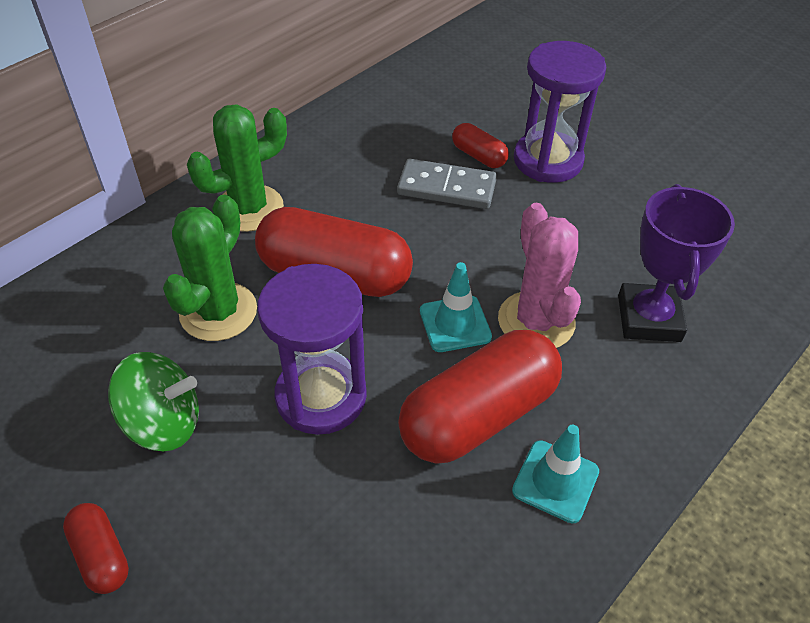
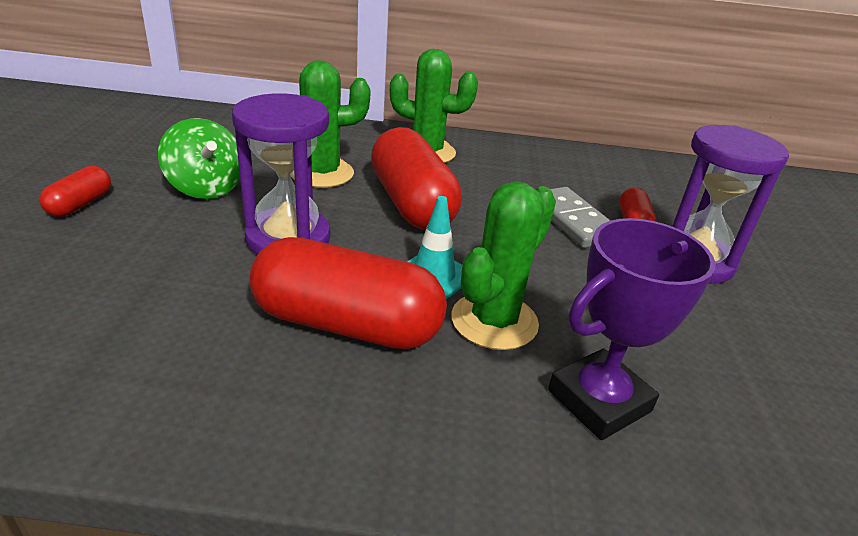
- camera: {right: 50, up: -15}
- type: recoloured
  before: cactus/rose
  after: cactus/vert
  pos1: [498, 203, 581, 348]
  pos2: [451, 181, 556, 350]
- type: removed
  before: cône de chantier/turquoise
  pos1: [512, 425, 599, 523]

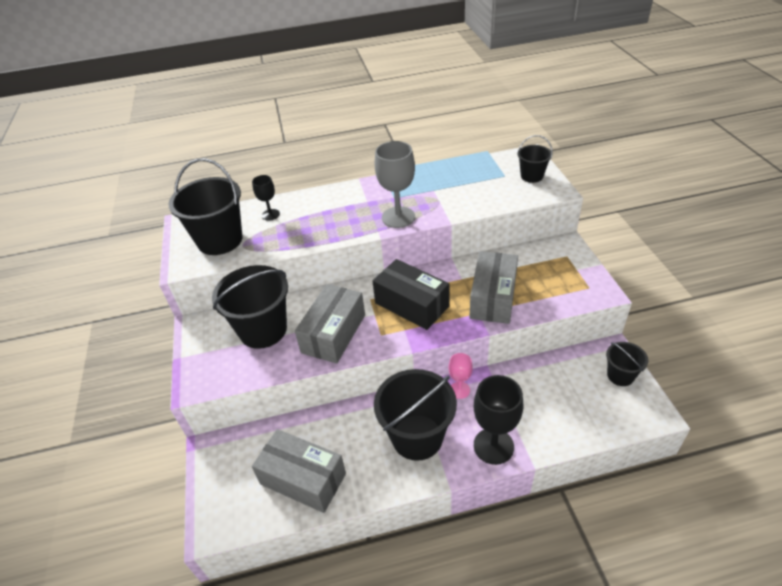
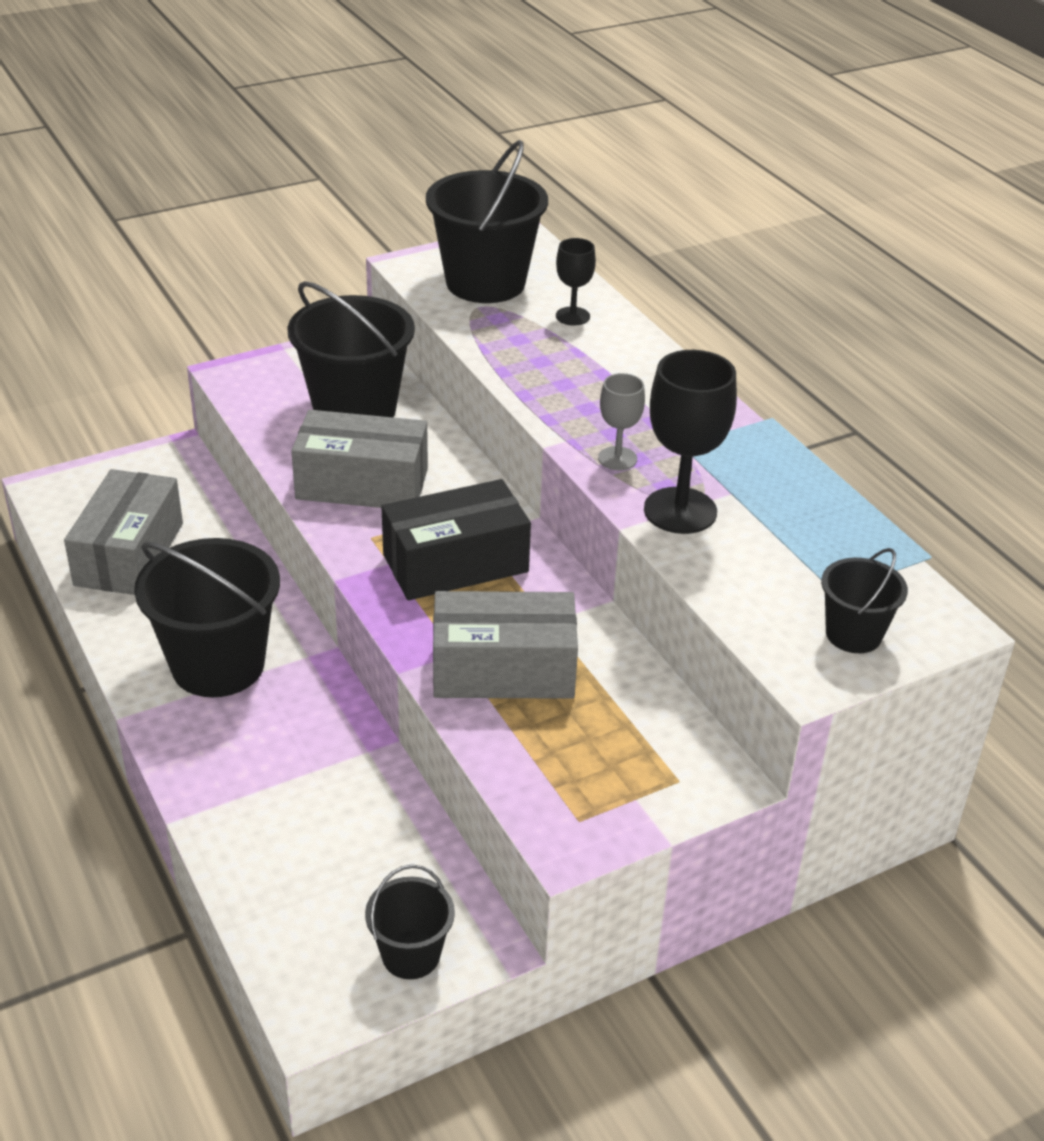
- camera: {right: 70, up: -5}
- type: turned
  before: boîte/noir
  pos1: [373, 259, 450, 330]
  pos2: [381, 479, 531, 600]
  turn: 45
- type: resized
  before: verre à pied/gris
  pos1: [375, 141, 415, 228]
  pos2: [598, 373, 645, 470]
  scale: 0.56
- type: removed
  before: verre à pied/rose
  pos1: [449, 353, 473, 399]
- type: moved
  before: verre à pied/noir
  pos1: [474, 375, 523, 465]
  pos2: [644, 350, 737, 534]

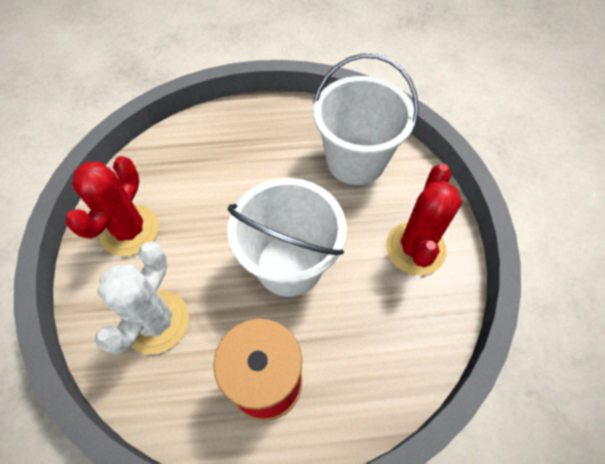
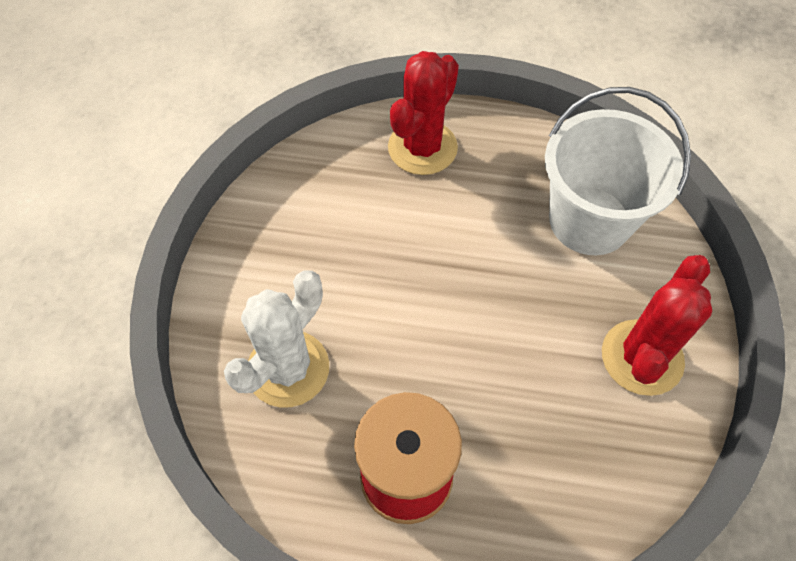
- camera: {right: 15, up: 0}
- type: moved
  before: cactus/rouge
  pos1: [65, 156, 159, 256]
  pos2: [388, 51, 459, 175]
- type: removed
  before: seau/blanc
  pos1: [227, 178, 347, 297]

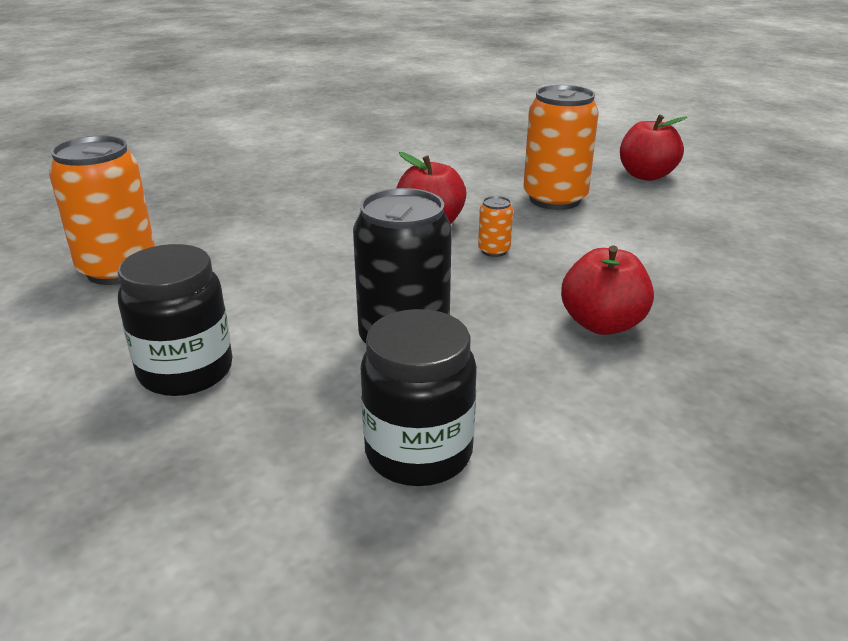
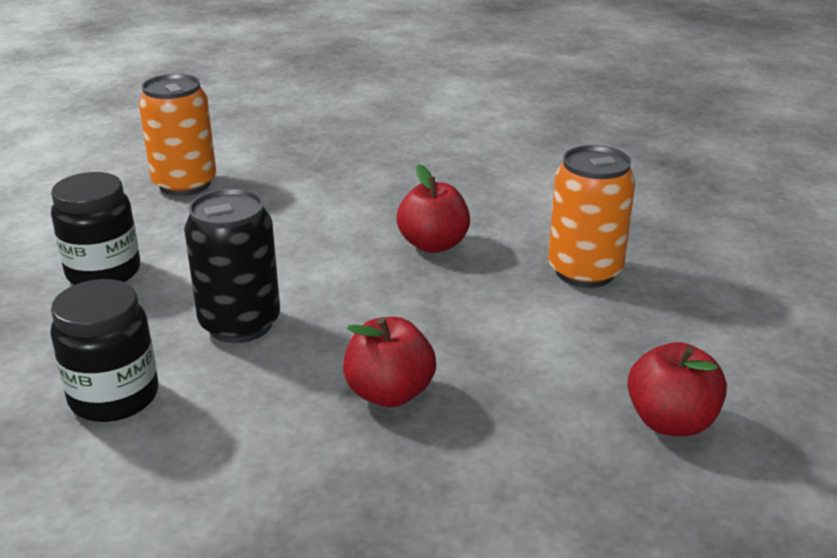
- camera: {right: 45, up: 0}
- type: removed
  before: canette/orange
  pos1: [478, 196, 513, 257]
- type: moved
  before: pomme/rouge
  pos1: [620, 114, 687, 181]
  pos2: [627, 342, 727, 437]

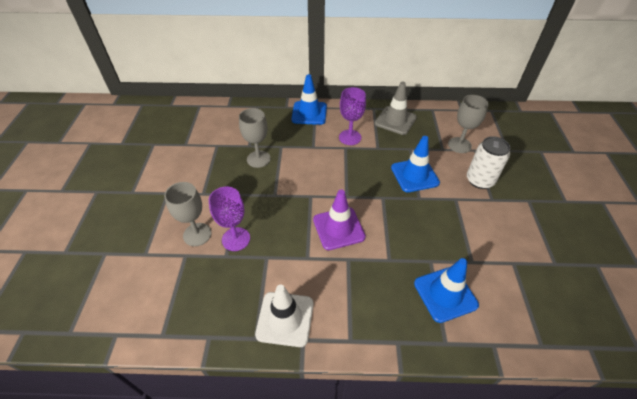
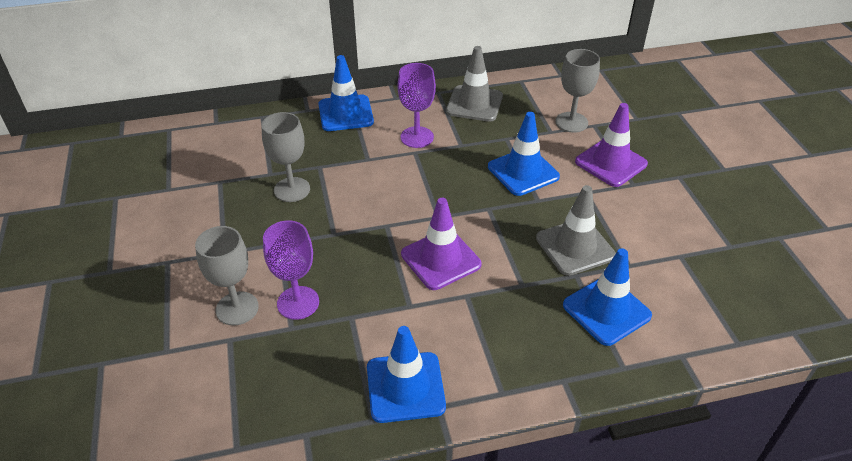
- camera: {right: -15, up: -5}
- type: recoloured
  before: cône de chantier/blanc
  after: cône de chantier/bleu
  pos1: [255, 284, 313, 347]
  pos2: [367, 326, 446, 423]
- type: replaced
  before: canette/blanc
  after: cône de chantier/violet
  pos1: [467, 136, 510, 189]
  pos2: [575, 103, 648, 187]
- type: added
  after: cône de chantier/gris
  pos2: [536, 185, 616, 276]

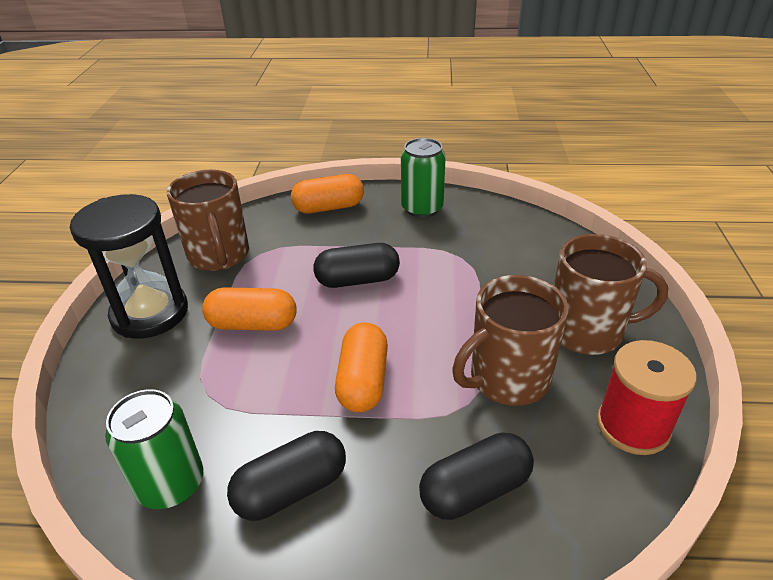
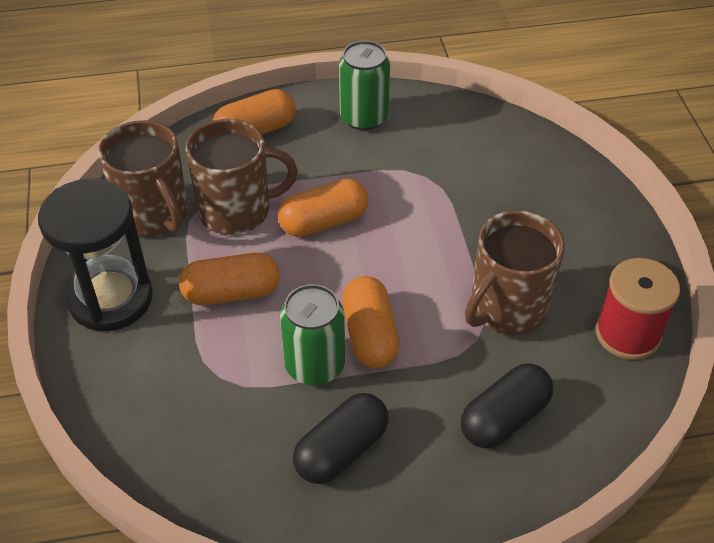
- camera: {right: -15, up: 10}
- type: moved
  before: canette/vert
  pos1: [105, 389, 203, 509]
  pos2: [280, 284, 345, 385]
- type: recoloured
  before: gélule/noir
  after: gélule/orange
  pos1: [313, 243, 400, 288]
  pos2: [278, 179, 368, 237]
- type: moved
  before: tasse/marron
  pos1: [554, 234, 668, 355]
  pos2: [185, 119, 298, 235]

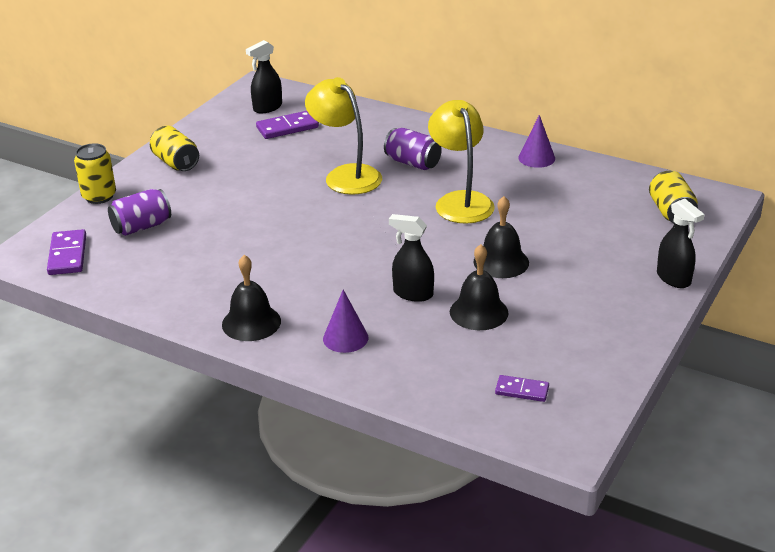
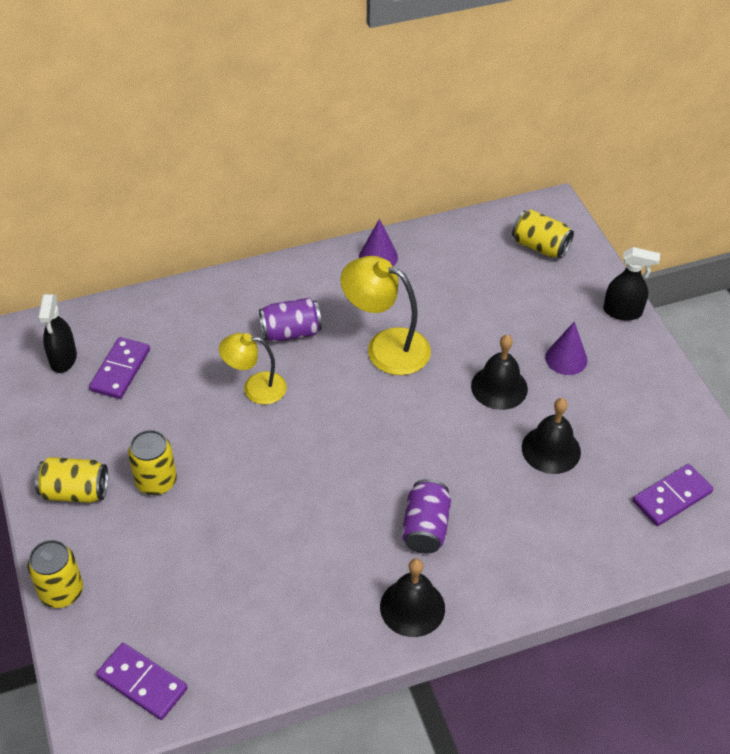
- camera: {right: -50, up: 15}
- type: moved
  before: canette/violet
  pos1: [108, 189, 171, 236]
  pos2: [402, 479, 451, 554]
- type: resized
  before: lampe/jaune
  pos1: [305, 77, 382, 195]
  pos2: [219, 333, 287, 405]
  scale: 0.66
- type: moved
  before: cône/violet
  pos1: [323, 290, 368, 353]
  pos2: [545, 321, 587, 375]
- type: removed
  before: vaporisateur/noir
  pos1: [389, 214, 434, 302]
- type: resized
  before: domino/violet
  pos1: [495, 375, 549, 402]
  pos2: [633, 464, 713, 526]
  scale: 1.57
- type: added
  after: canette/jaune
  pos2: [128, 430, 177, 495]

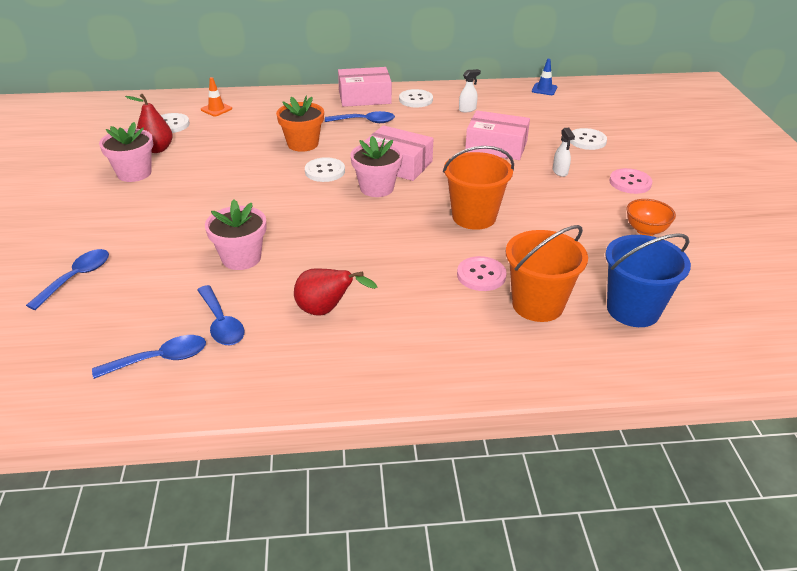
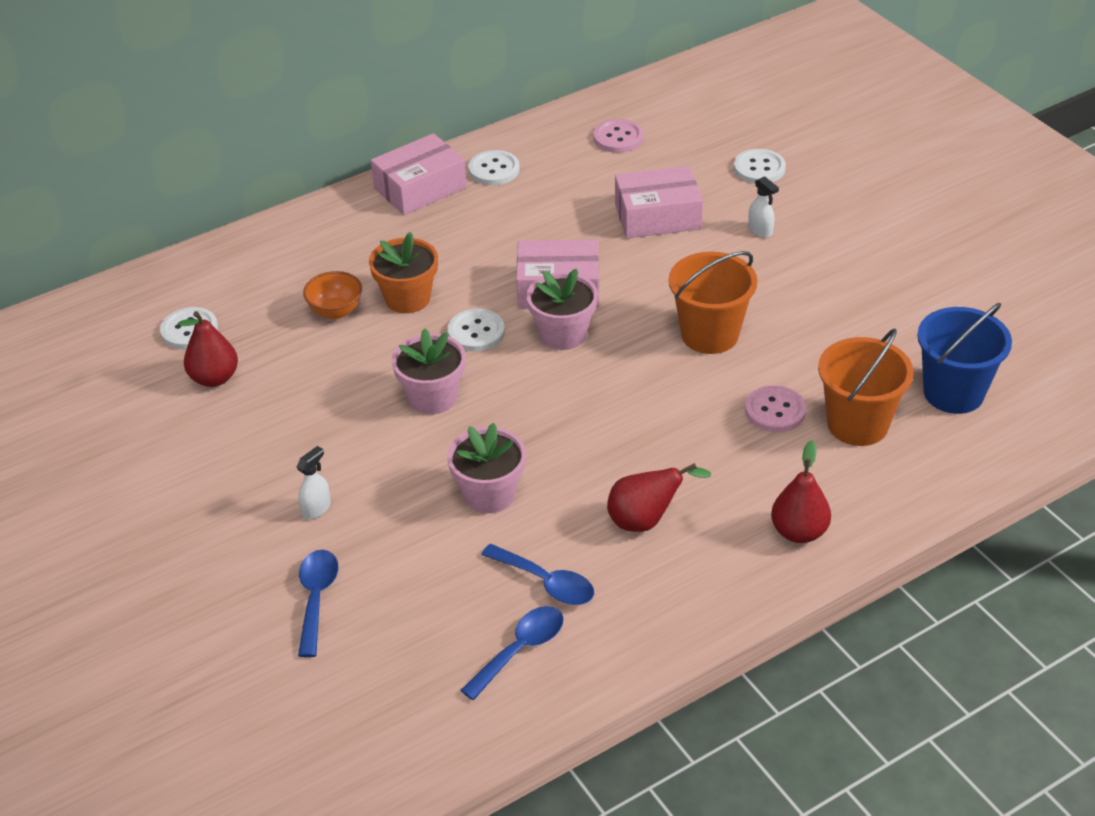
- camera: {right: -25, up: 5}
- type: moved
  before: pot de fleurs/rose
  pos1: [99, 122, 153, 182]
  pos2: [392, 328, 466, 415]
- type: removed
  before: cône de chantier/orange
  pos1: [201, 77, 232, 116]
- type: removed
  before: cuillère/bleu
  pos1: [325, 111, 395, 123]
- type: moved
  before: vaporisateur/blanc
  pos1: [459, 69, 481, 112]
  pos2: [296, 446, 331, 519]
- type: removed
  before: cône de chantier/bleu
  pos1: [532, 59, 557, 95]
- type: moved
  before: bouton/rose
  pos1: [609, 168, 652, 194]
  pos2: [594, 119, 644, 153]
- type: moved
  before: bol/orange
  pos1: [627, 199, 676, 236]
  pos2: [303, 271, 362, 319]
- type: added
  after: poire/rouge
  pos2: [771, 440, 831, 543]

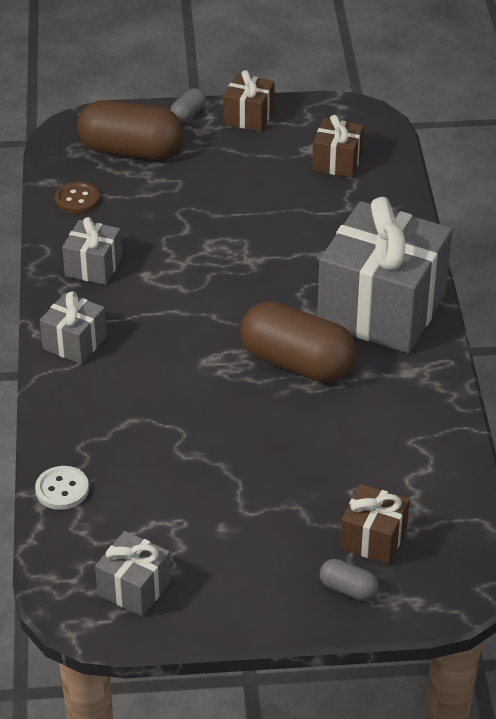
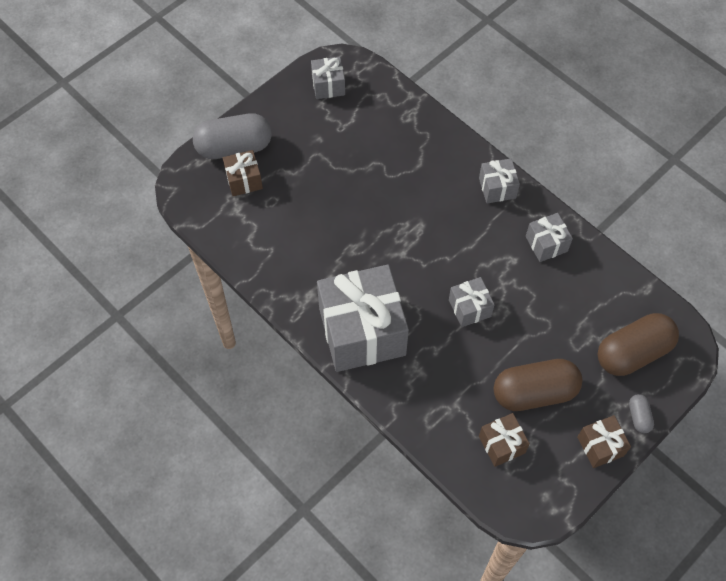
- camera: {right: 140, up: 20}
- type: removed
  before: bouton/blanc
  pos1: [35, 466, 89, 510]
- type: removed
  before: bouton/marron
  pos1: [55, 182, 100, 214]
- type: moved
  before: gélule/marron
  pos1: [240, 301, 356, 382]
  pos2: [494, 359, 582, 411]
- type: resized
  before: gélule/gris
  pos1: [320, 559, 379, 601]
  pos2: [193, 113, 272, 159]
  scale: 2.24
- type: added
  after: cadeau/gris
  pos2: [449, 277, 495, 327]

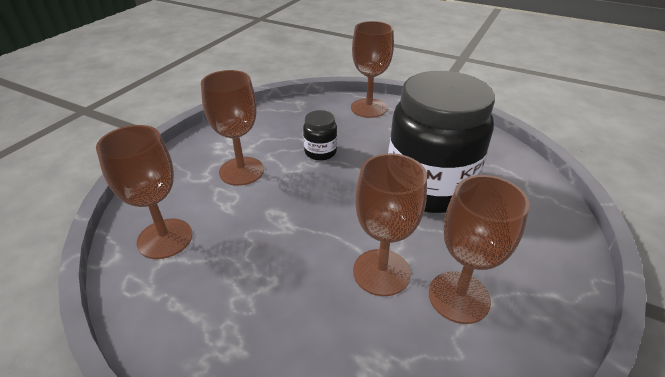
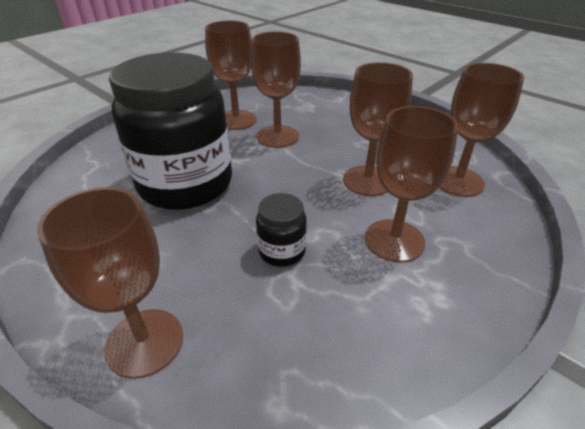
- camera: {right: -165, up: 0}
- type: added
  after: verre à pied/marron
  pos2: [343, 62, 413, 196]

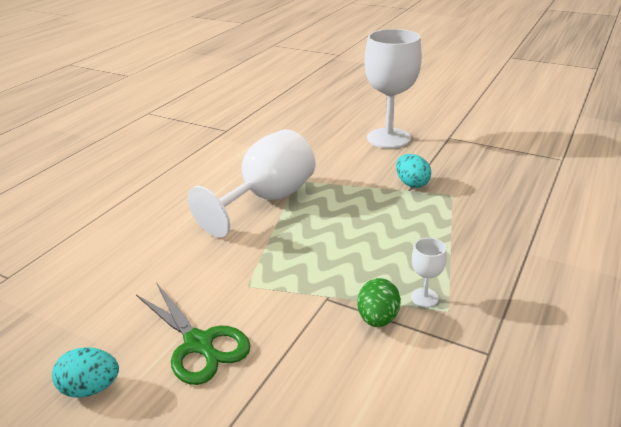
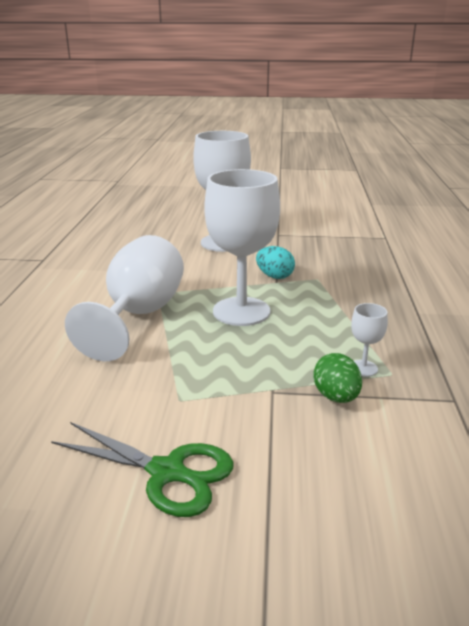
- camera: {right: -25, up: -5}
- type: removed
  before: œuf/turquoise
  pos1: [52, 347, 119, 398]
- type: added
  after: verre à pied/blanc
  pos2: [205, 169, 280, 326]

